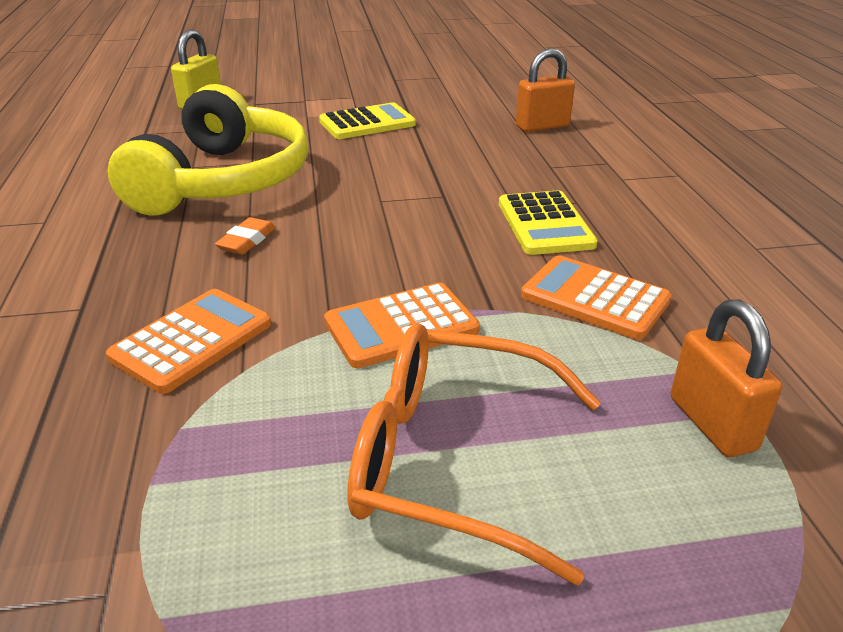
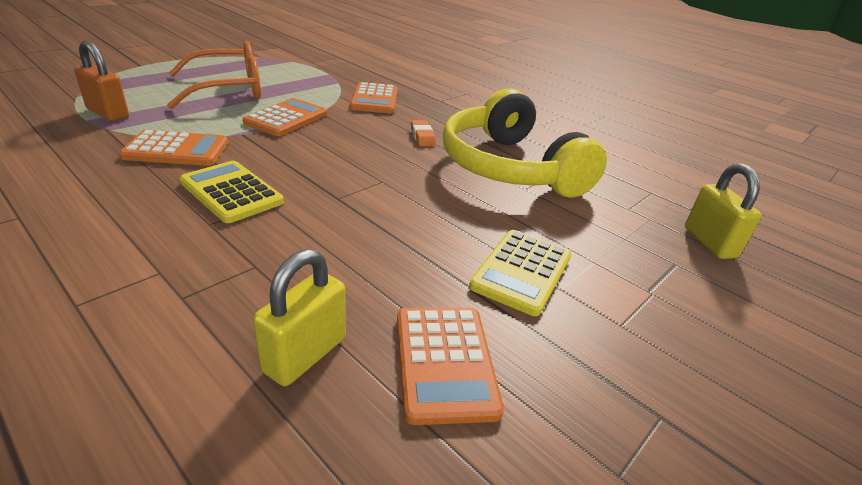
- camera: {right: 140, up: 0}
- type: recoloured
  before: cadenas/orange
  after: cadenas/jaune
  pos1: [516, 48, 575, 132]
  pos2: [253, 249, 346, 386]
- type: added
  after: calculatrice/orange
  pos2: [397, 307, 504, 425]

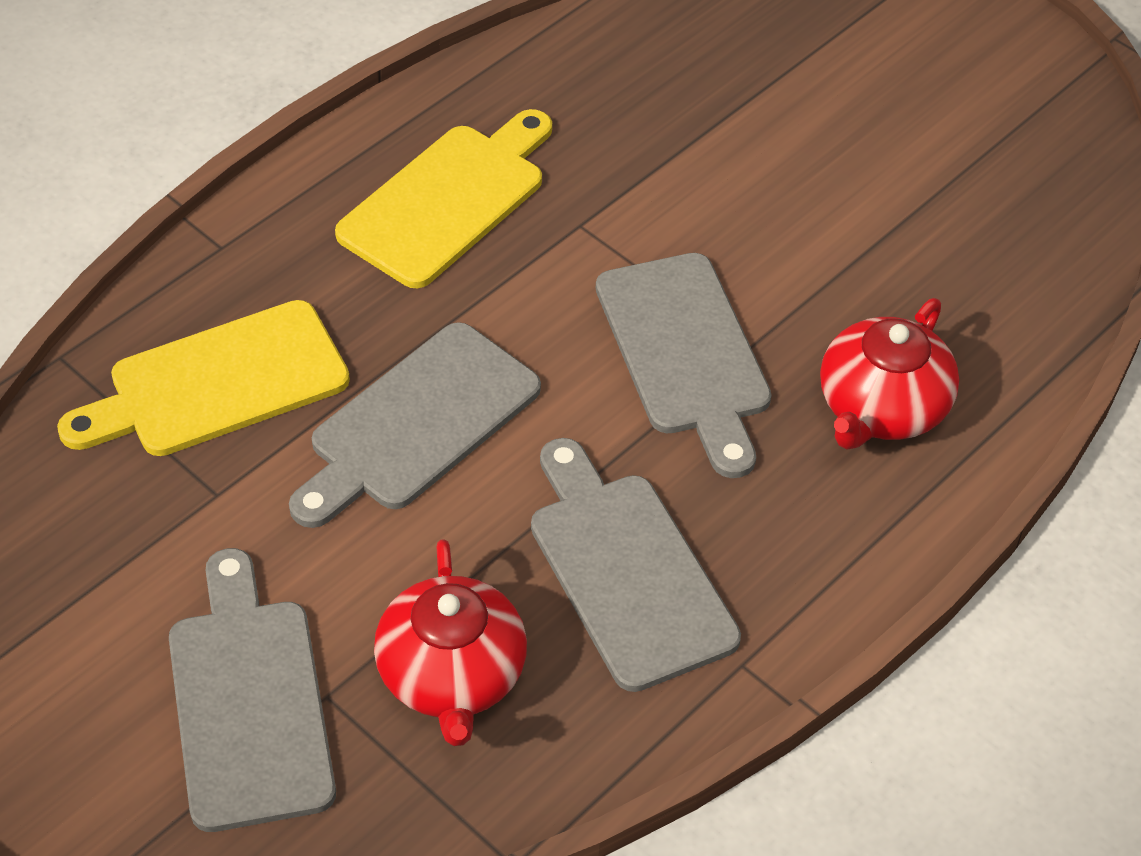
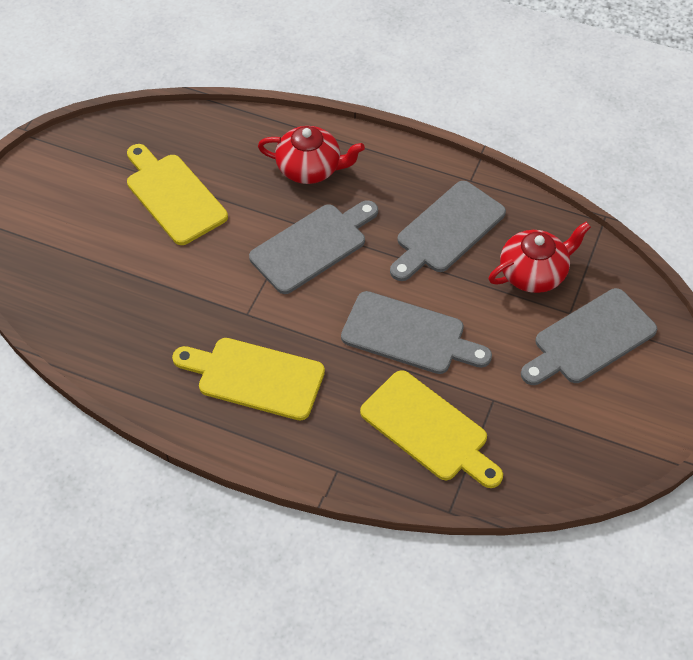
- camera: {right: -110, up: 5}
- type: added
  after: planche à découper/jaune
  pos2: [127, 144, 228, 245]

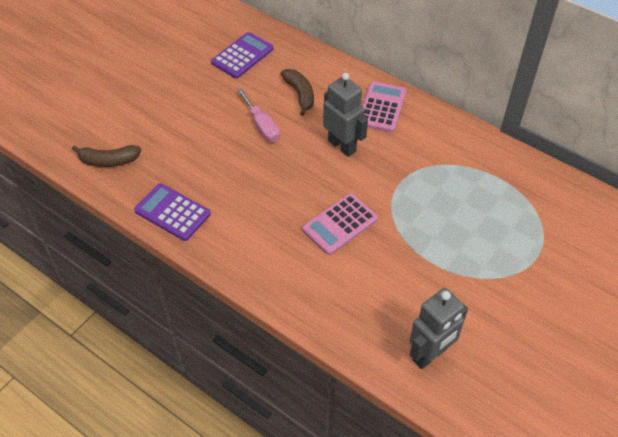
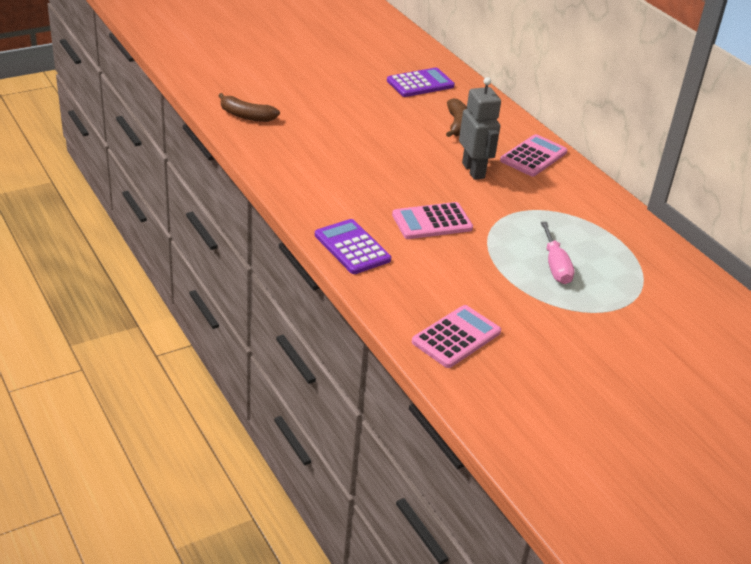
- camera: {right: 20, up: -15}
- type: moved
  before: calculatrice/violet
  pos1: [134, 183, 211, 241]
  pos2: [315, 219, 391, 274]
- type: moved
  before: tournevis/rose
  pos1: [237, 88, 280, 142]
  pos2: [541, 222, 574, 284]
- type: replaced
  before: robot/gris
  after: calculatrice/rose
  pos1: [409, 288, 468, 369]
  pos2: [412, 305, 501, 368]

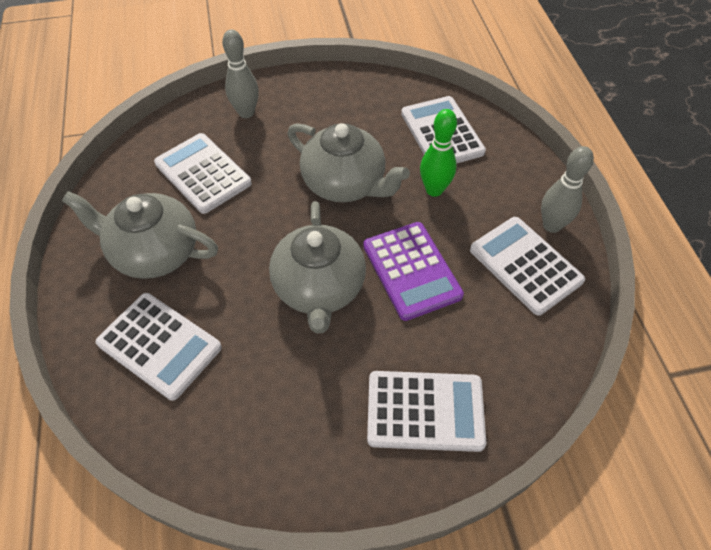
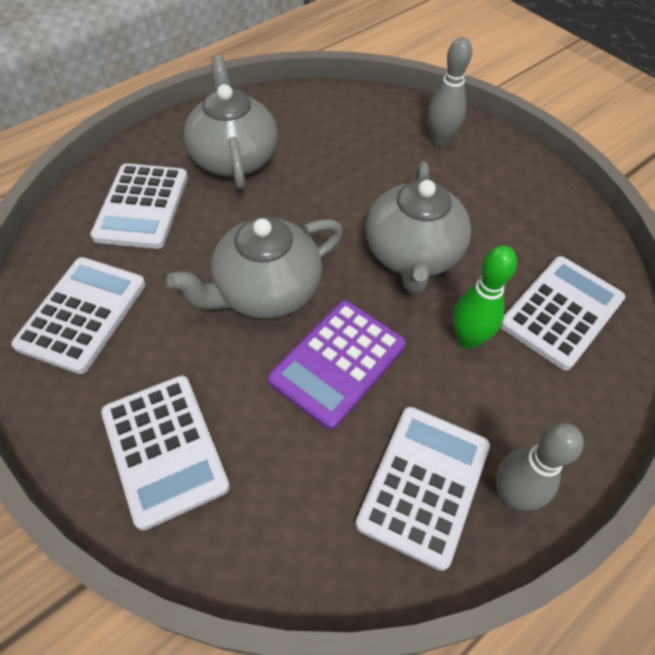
- camera: {right: 60, up: 0}
- type: moved
  before: calculatrice/blanc
  pos1: [154, 133, 252, 214]
  pos2: [11, 257, 146, 374]

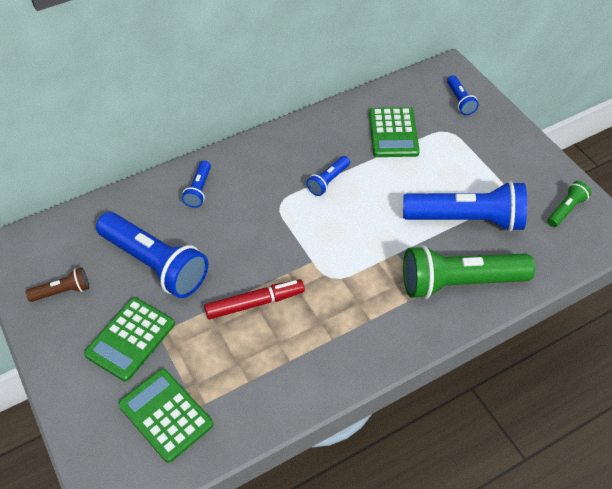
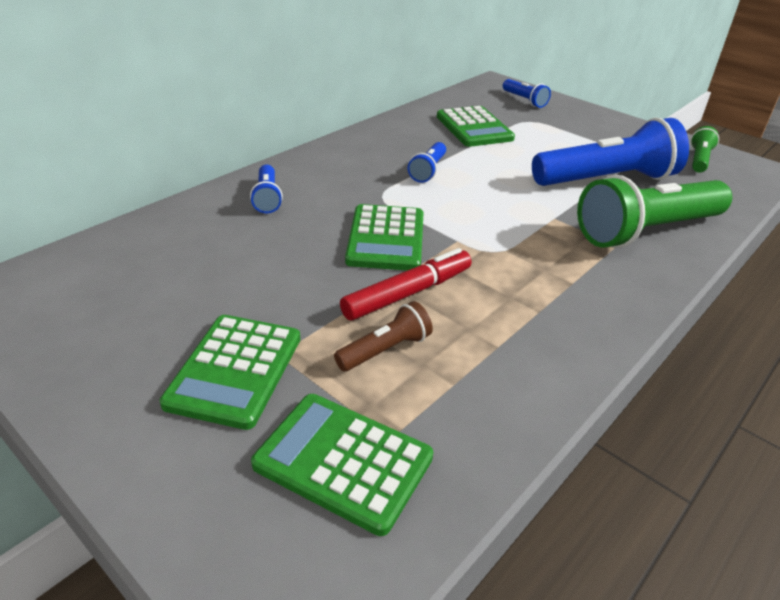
- camera: {right: -20, up: -15}
- type: moved
  before: lampe de poche/marron
  pos1: [26, 267, 89, 302]
  pos2: [334, 301, 433, 371]
- type: removed
  before: lampe de poche/bleu
  pos1: [96, 212, 208, 298]
- type: added
  after: calculatrice/vert
  pos2: [345, 204, 424, 270]

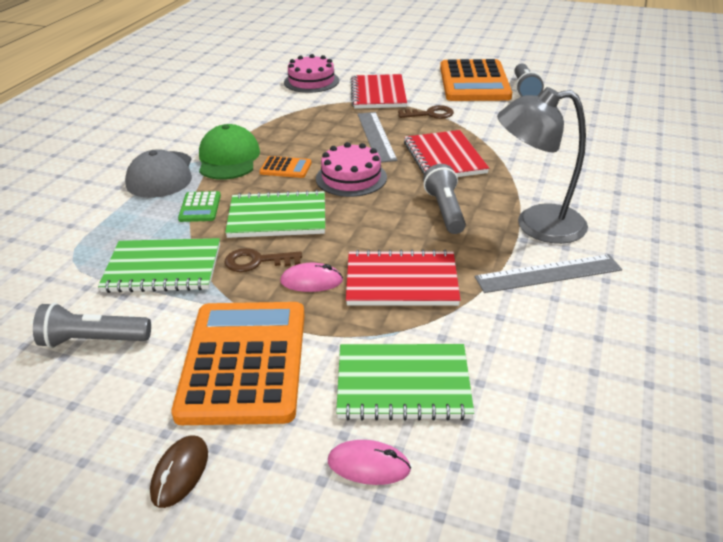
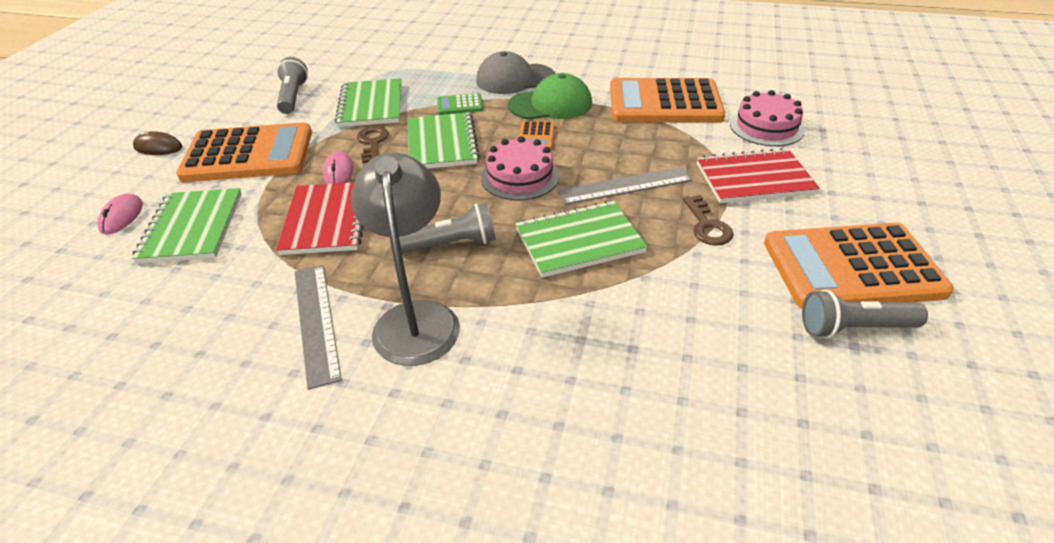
- camera: {right: 85, up: 5}
- type: recoloured
  before: carnet/rouge
  after: carnet/vert
  pos1: [404, 130, 489, 177]
  pos2: [516, 201, 648, 278]
- type: added
  after: calculatrice/orange
  pos2: [610, 78, 725, 123]

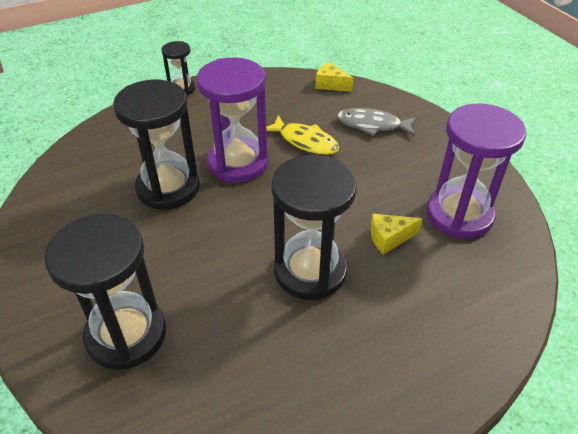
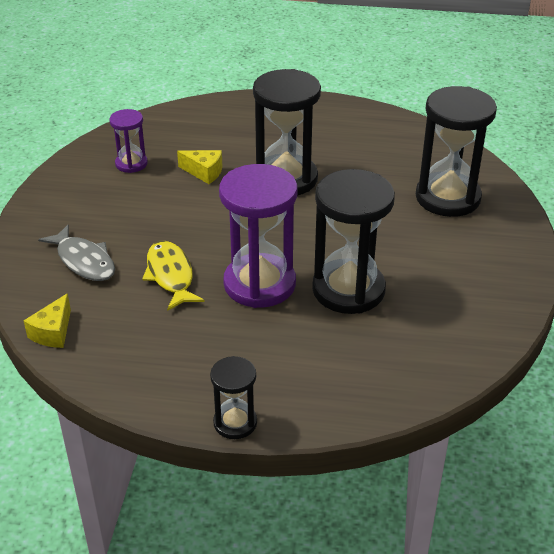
- camera: {right: -145, up: -5}
- type: turned
  before: fromage/jaune
  pos1: [315, 62, 353, 92]
  pos2: [23, 293, 71, 348]
  turn: 45
- type: resized
  before: sablier/violet
  pos1: [426, 104, 526, 238]
  pos2: [109, 109, 148, 173]
  scale: 0.52

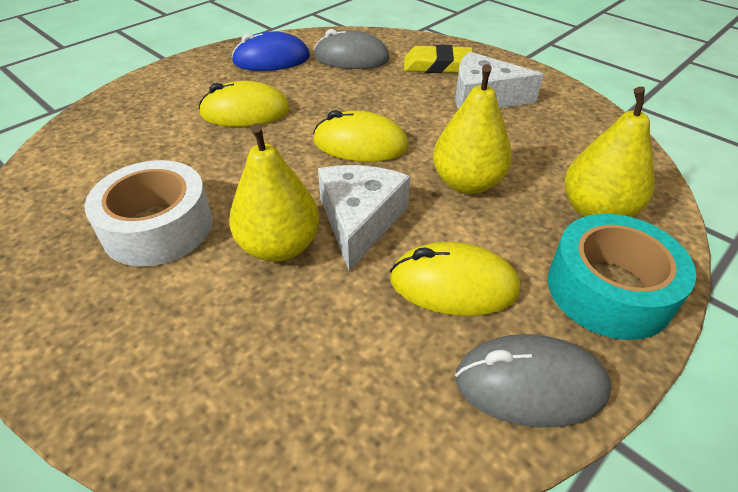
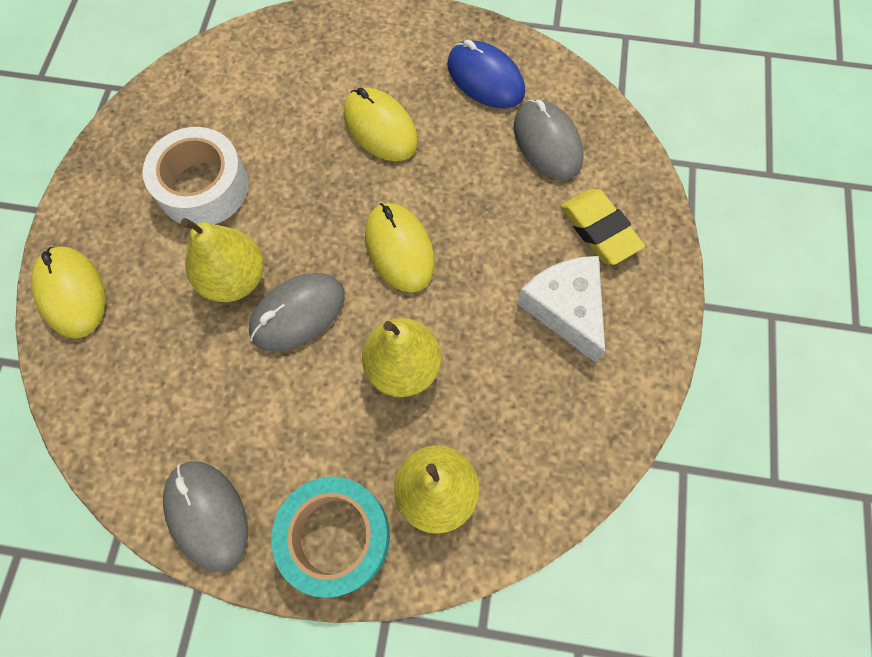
- camera: {right: 55, up: 25}
- type: replaced
  before: fromage/blanc
  after: souris/gris
  pos1: [318, 165, 410, 271]
  pos2: [249, 273, 345, 351]
- type: moved
  before: souris/jaune
  pos1: [390, 242, 520, 316]
  pos2: [31, 246, 105, 339]

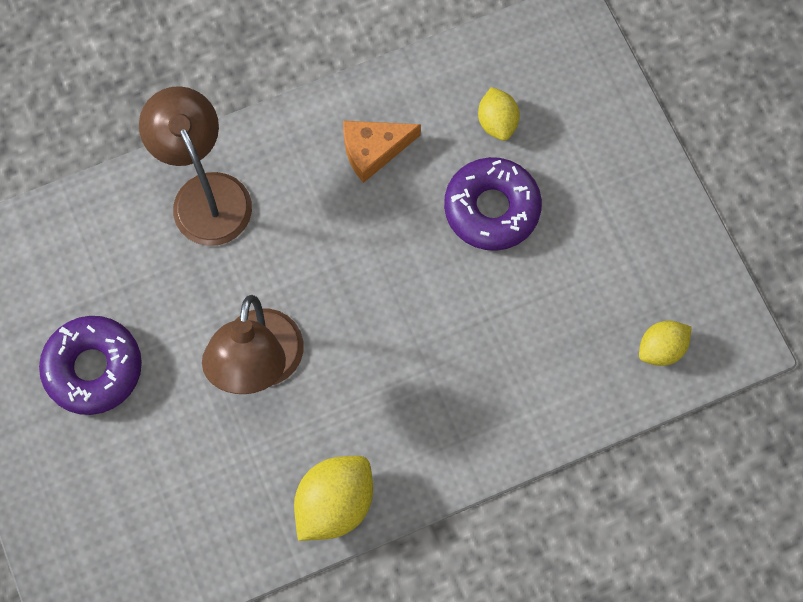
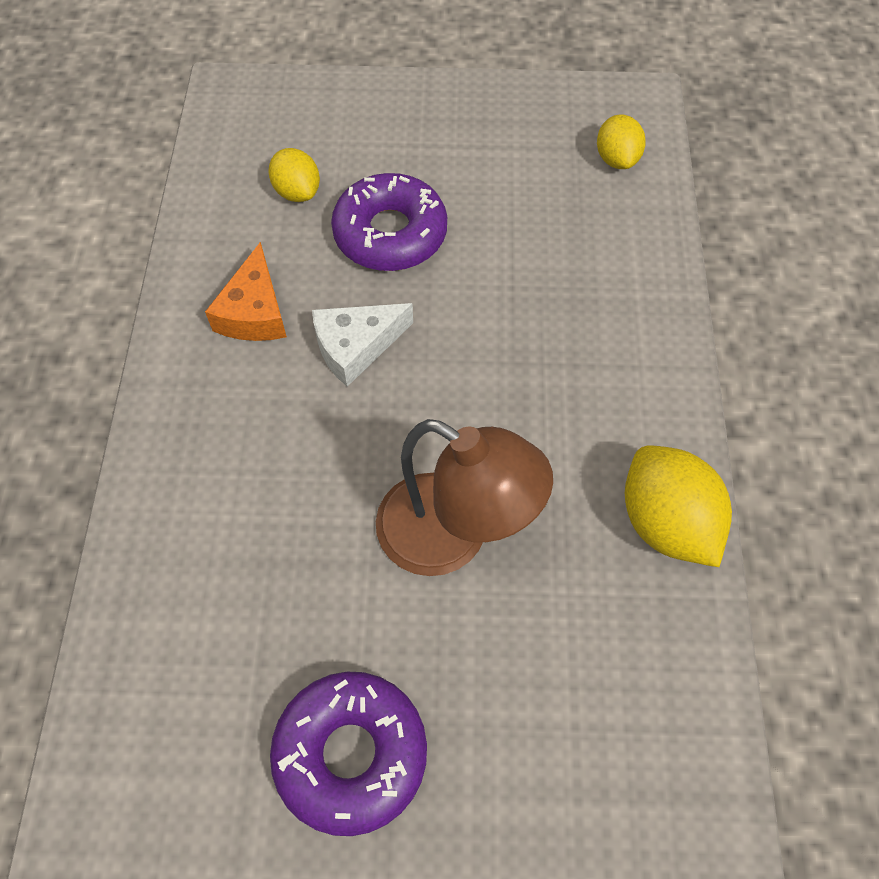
- camera: {right: -65, up: -10}
- type: removed
  before: lampe/marron
  pos1: [139, 86, 252, 246]
- type: turned
  before: citron/jaune
  pos1: [478, 87, 520, 141]
  pos2: [269, 148, 320, 202]
  turn: 45
- type: added
  after: fromage/blanc
  pos2: [312, 303, 413, 387]

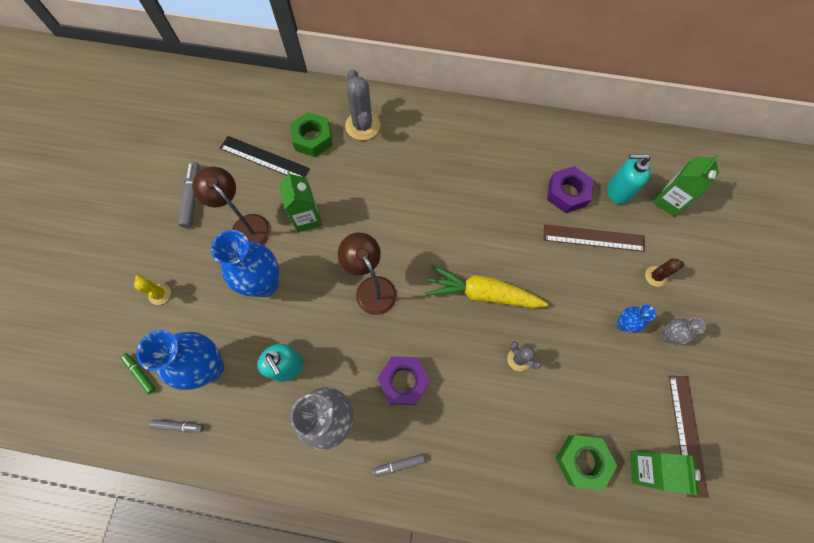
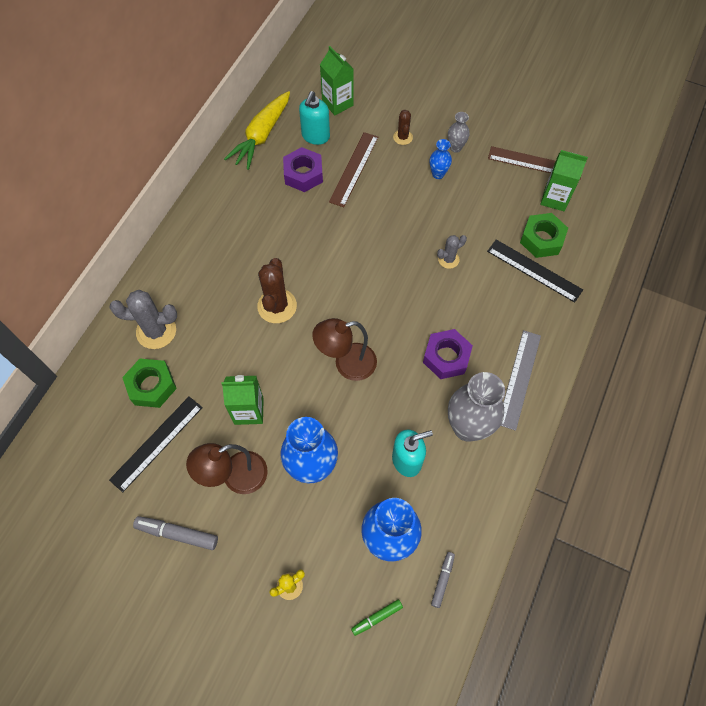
- camera: {right: -75, up: -5}
- type: replaced
  before: feutre/gris
  after: règle/gris
  pos1: [372, 454, 425, 477]
  pos2: [501, 330, 541, 431]
- type: moved
  before: carotte/jaune
  pos1: [426, 265, 548, 308]
  pos2: [224, 91, 290, 170]
- type: added
  after: cactus/marron
  pos2: [257, 258, 297, 323]
- type: added
  after: règle/noir
  pos2: [487, 239, 583, 303]

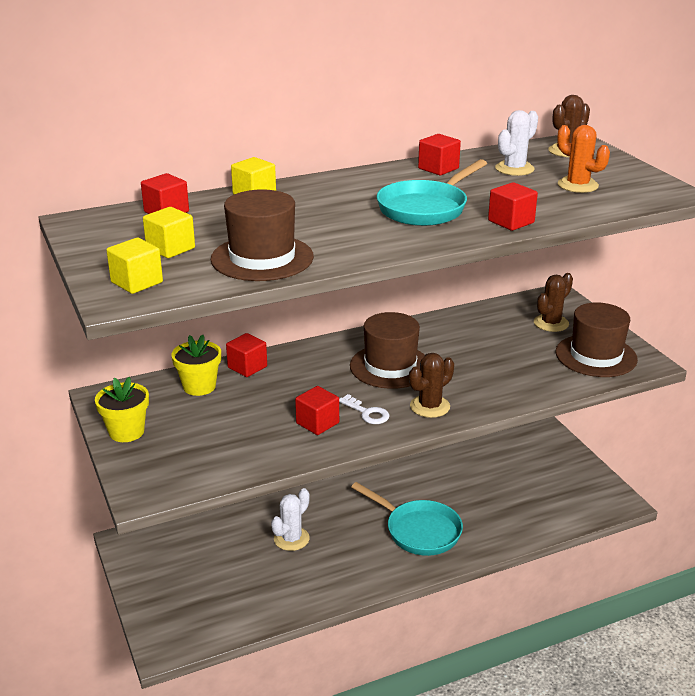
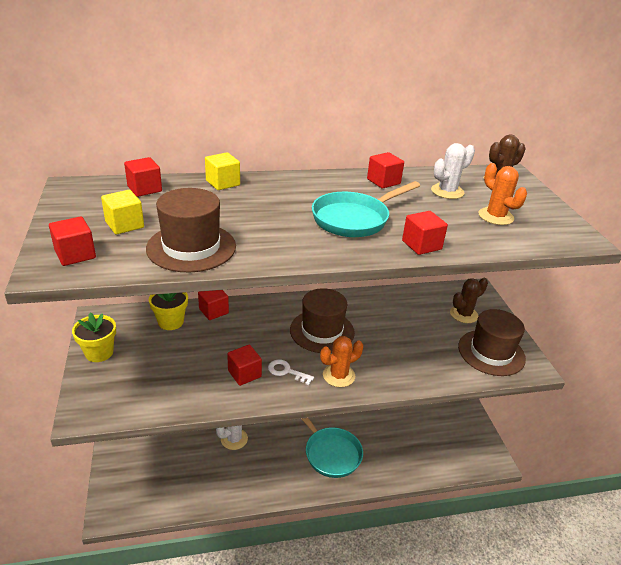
- camera: {right: 10, up: 5}
- type: recoloured
  before: cube/jaune
  after: cube/rouge
  pos1: [106, 238, 163, 294]
  pos2: [49, 216, 96, 266]
- type: turned
  before: clé/blanc
  pos1: [339, 394, 390, 424]
  pos2: [268, 359, 314, 385]
  turn: 150
- type: recoloured
  before: cactus/marron
  after: cactus/orange
  pos1: [409, 353, 454, 418]
  pos2: [320, 336, 363, 387]

